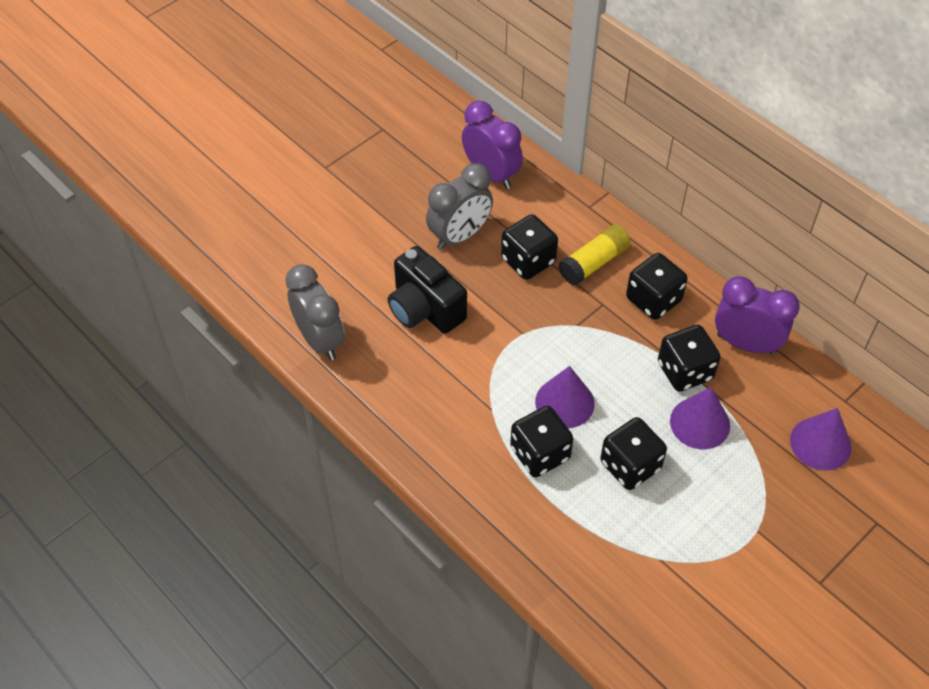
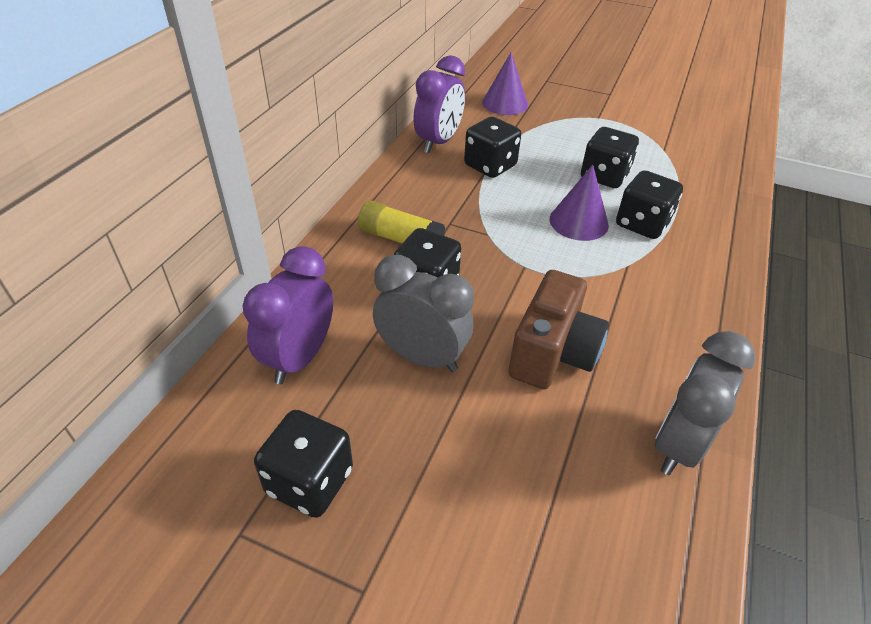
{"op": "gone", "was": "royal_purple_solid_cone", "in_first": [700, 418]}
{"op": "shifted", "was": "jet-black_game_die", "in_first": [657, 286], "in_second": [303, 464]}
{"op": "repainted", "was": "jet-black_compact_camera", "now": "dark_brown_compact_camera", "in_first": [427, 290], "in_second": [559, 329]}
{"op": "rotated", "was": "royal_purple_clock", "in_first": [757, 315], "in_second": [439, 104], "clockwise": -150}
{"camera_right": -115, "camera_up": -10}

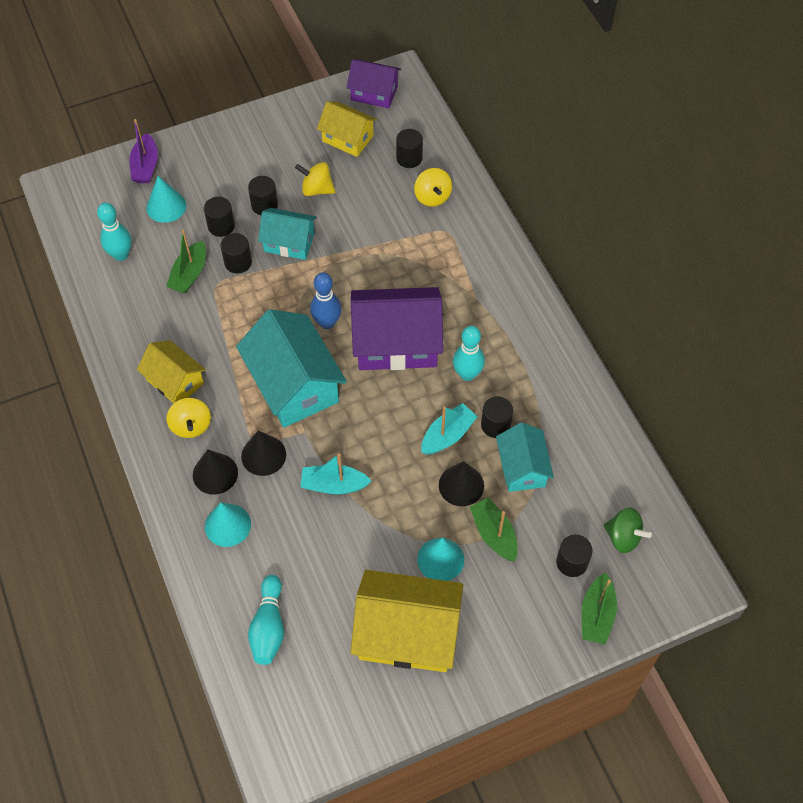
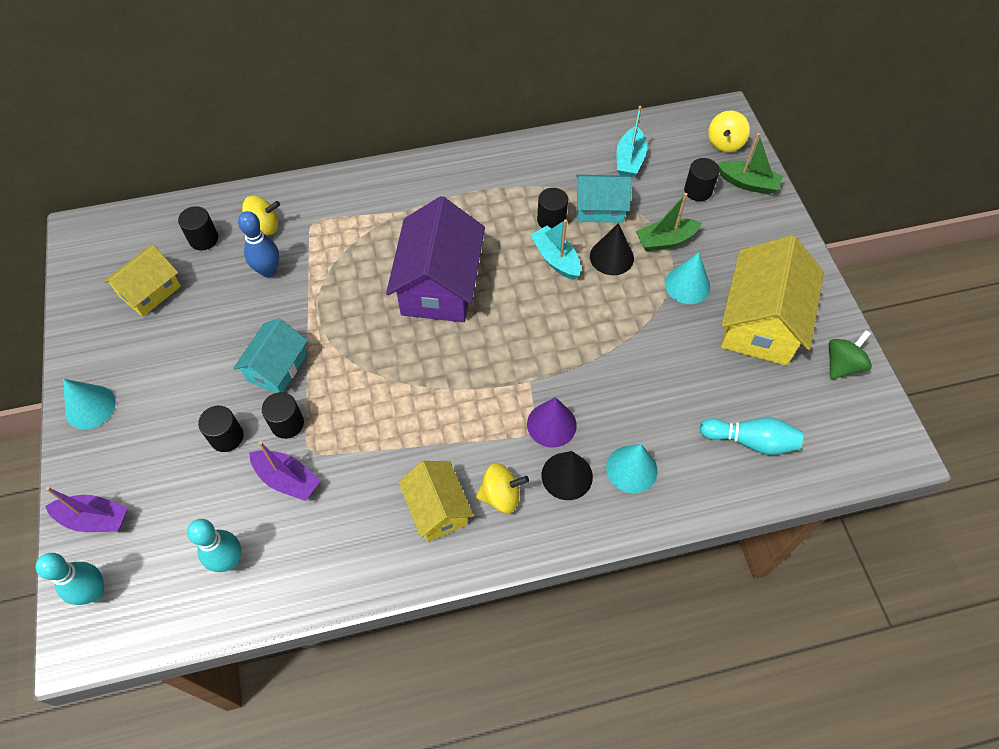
{"op": "gone", "was": "aqua_toy_house", "in_first": [291, 368]}
{"op": "gone", "was": "jet-black_solid_cylinder", "in_first": [263, 195]}
{"op": "gone", "was": "royal_purple_toy_house", "in_first": [374, 83]}
{"op": "shifted", "was": "aqua_solid_cone", "in_first": [166, 199], "in_second": [89, 404]}
{"op": "shifted", "was": "yellow_whirligig", "in_first": [315, 179], "in_second": [729, 131]}
{"op": "shifted", "was": "aqua_boat", "in_first": [335, 473], "in_second": [632, 142]}
{"op": "shifted", "was": "cobalt_skittle", "in_first": [326, 300], "in_second": [258, 244]}
{"op": "shifted", "was": "aqua_skittle", "in_first": [469, 353], "in_second": [69, 579]}
{"op": "shifted", "was": "leaf-green_whirligig", "in_first": [627, 530], "in_second": [850, 354]}
{"op": "repainted", "was": "leaf-green_boat", "now": "royal_purple_boat", "in_first": [186, 262], "in_second": [284, 471]}
{"op": "repainted", "was": "jet-black_solid_cone", "now": "royal_purple_solid_cone", "in_first": [263, 453], "in_second": [552, 422]}
{"op": "rotated", "was": "yellow_toy_house", "in_first": [171, 371], "in_second": [436, 501], "clockwise": -75}
{"camera_right": -80, "camera_up": 0}

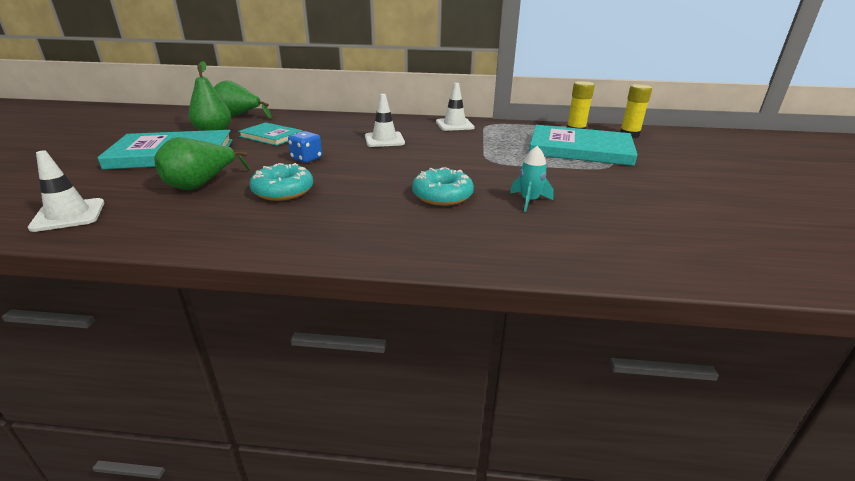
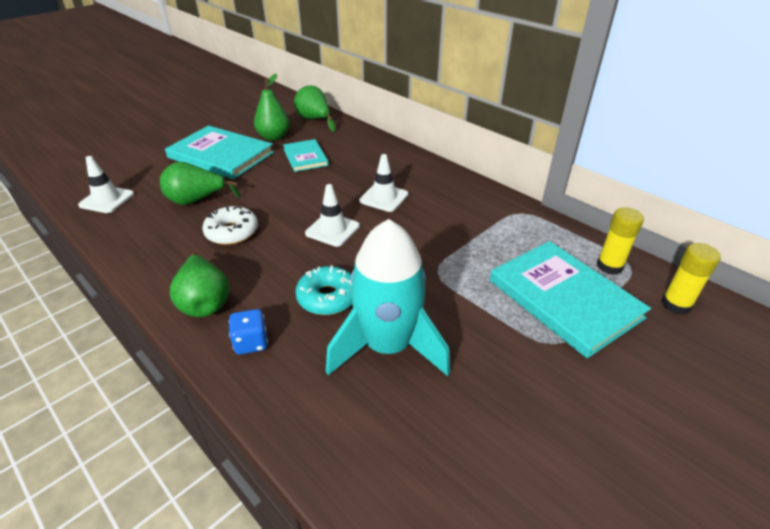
{"op": "new", "now": "leaf-green_pear", "in_second": [200, 285]}
{"op": "shifted", "was": "cobalt_game_die", "in_first": [305, 147], "in_second": [248, 332]}
{"op": "shifted", "was": "snow-white_safety_cone", "in_first": [455, 107], "in_second": [332, 215]}
{"op": "repainted", "was": "aqua_glazed_donut", "now": "snow-white_glazed_donut", "in_first": [281, 182], "in_second": [230, 225]}
{"op": "scaled", "was": "aqua_toy_rocket", "in_first": [532, 179], "in_second": [388, 297], "ratio": 2.45}
{"camera_right": 40, "camera_up": 10}

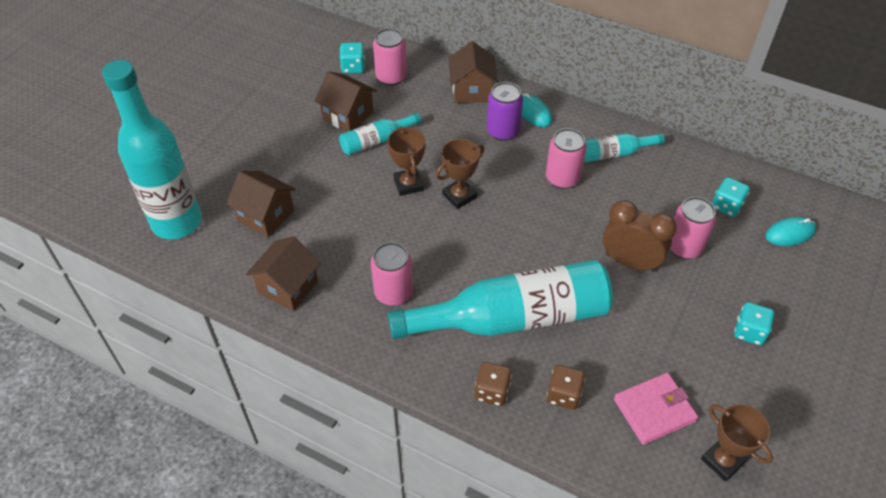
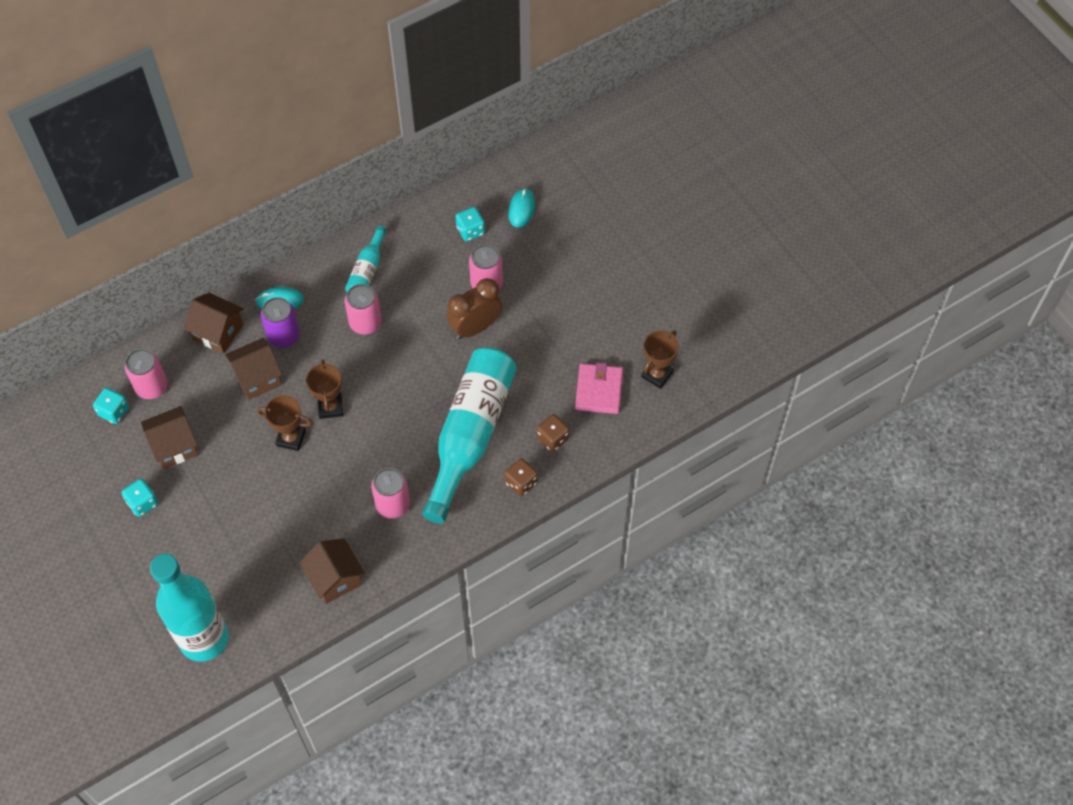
{"op": "gone", "was": "aqua_bottle", "in_first": [380, 134]}
{"op": "shifted", "was": "dark_brown_toy_house", "in_first": [261, 204], "in_second": [253, 369]}
{"op": "shifted", "was": "aqua_game_die", "in_first": [754, 323], "in_second": [140, 498]}
{"op": "rotated", "was": "dark_brown_prize_cup", "in_first": [737, 442], "in_second": [660, 360], "clockwise": -45}
{"camera_right": -60, "camera_up": 10}

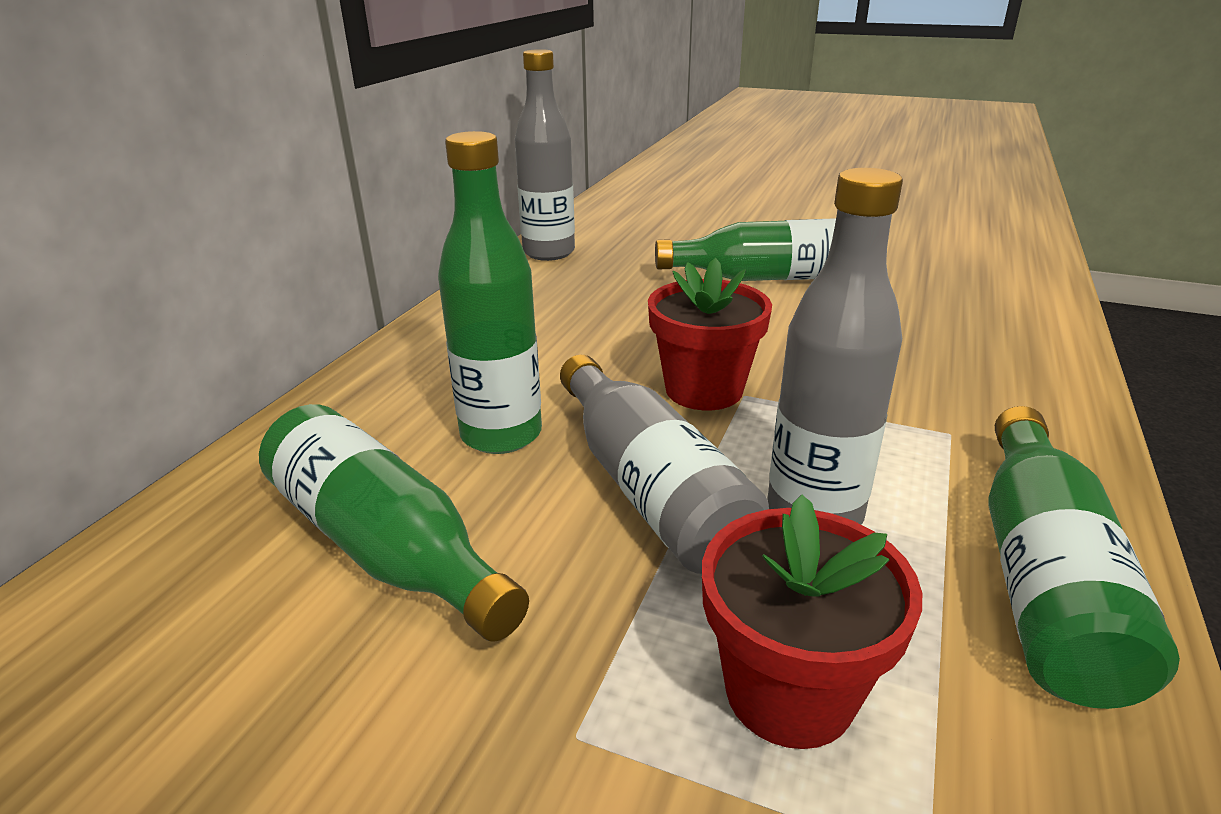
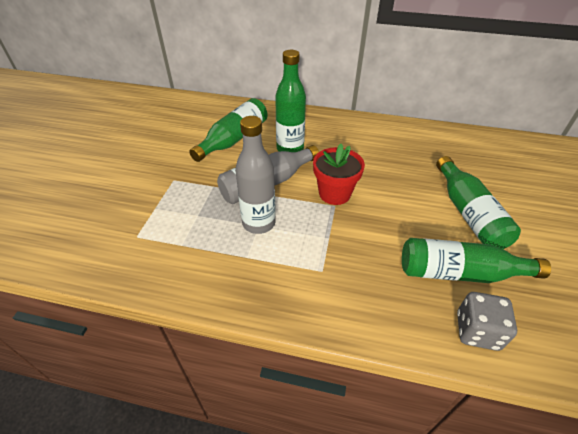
{"op": "gone", "was": "grey_bottle", "in_first": [545, 155]}
{"op": "gone", "was": "scarlet_plant_pot", "in_first": [812, 621]}
{"op": "new", "now": "grey_game_die", "in_second": [487, 321]}
{"op": "shifted", "was": "leaf-green_bottle", "in_first": [1084, 557], "in_second": [476, 260]}
{"camera_right": 80, "camera_up": 15}

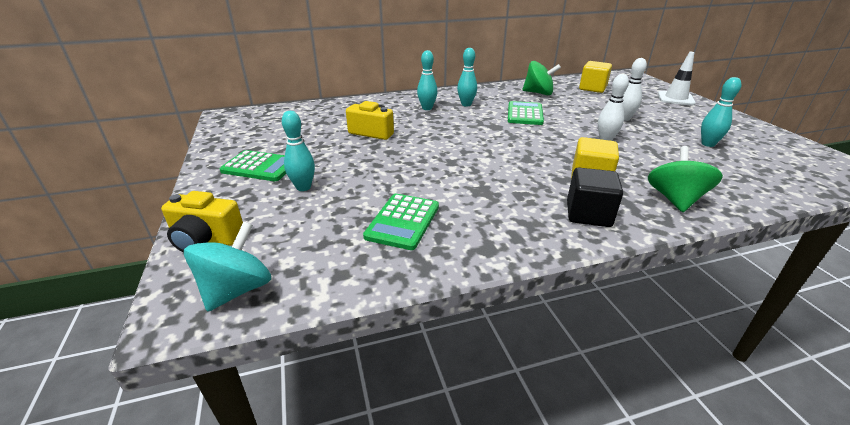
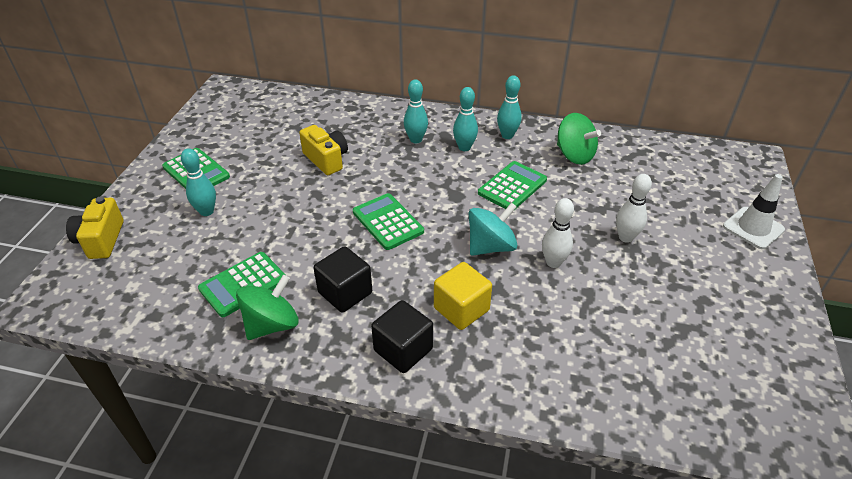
{"op": "gone", "was": "yellow_cube", "in_first": [595, 77]}
{"op": "new", "now": "jet-black_cube", "in_second": [343, 279]}
{"op": "new", "now": "leaf-green_pocket_calculator", "in_second": [388, 221]}
{"op": "shifted", "was": "aqua_whirligig", "in_first": [227, 266], "in_second": [493, 229]}
{"op": "shifted", "was": "leaf-green_whirligig", "in_first": [685, 179], "in_second": [267, 307]}
{"op": "shifted", "was": "aqua_skittle", "in_first": [721, 112], "in_second": [509, 107]}
{"op": "rotated", "was": "yellow_compact_camera", "in_first": [202, 221], "in_second": [95, 227], "clockwise": 45}
{"camera_right": 30, "camera_up": 10}

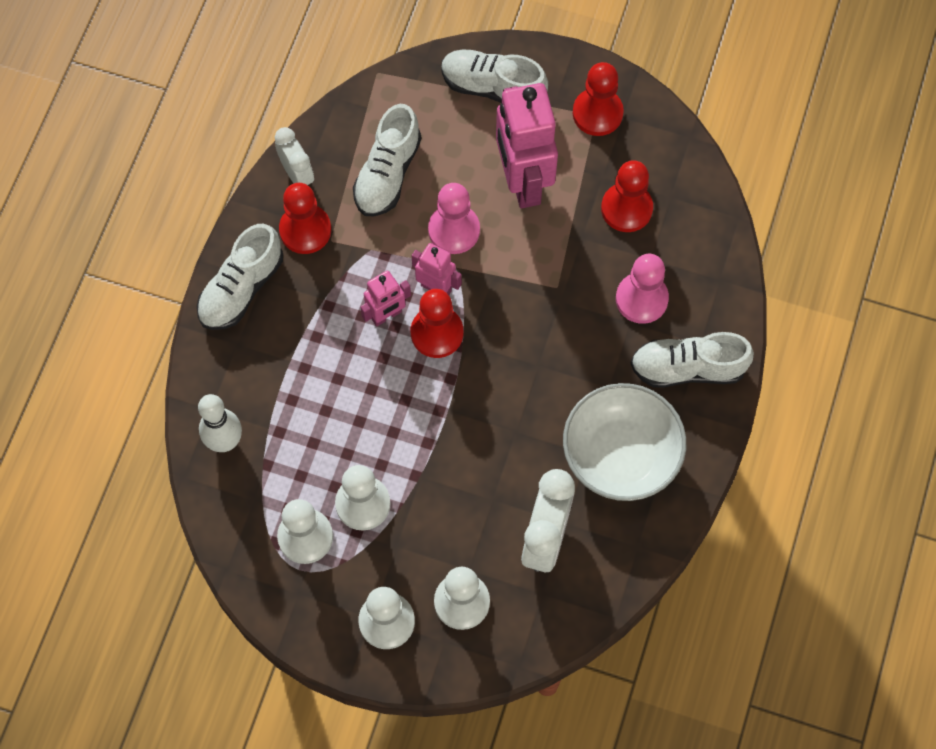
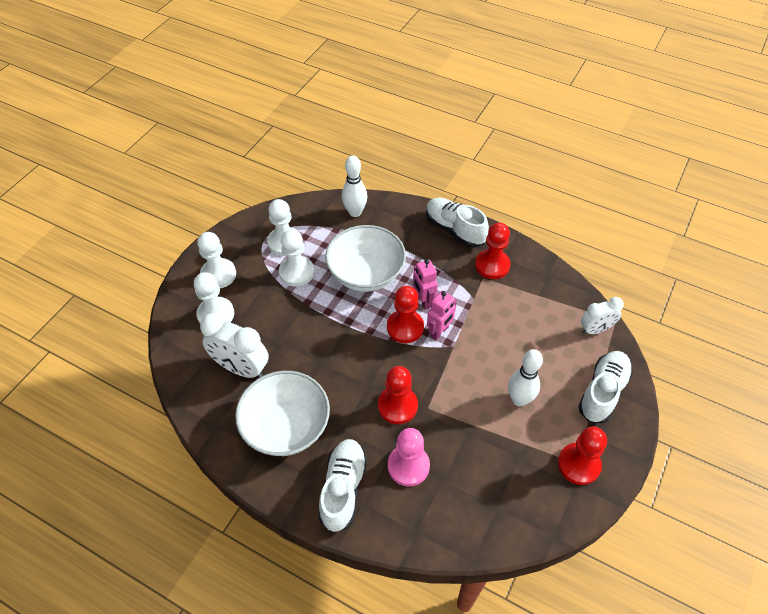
{"op": "gone", "was": "snow-white_shoe", "in_first": [387, 160]}
{"op": "gone", "was": "rosy_pawn", "in_first": [454, 218]}
{"op": "new", "now": "snow-white_deep_dish", "in_second": [365, 258]}
{"op": "shifted", "was": "snow-white_clock", "in_first": [294, 156], "in_second": [602, 315]}
{"op": "shifted", "was": "scarlet_pawn", "in_first": [627, 196], "in_second": [398, 395]}
{"op": "swapped", "was": "rosy_robot_figure", "now": "snow-white_skittle", "in_first": [527, 145], "in_second": [525, 377]}
{"camera_right": 100, "camera_up": -15}

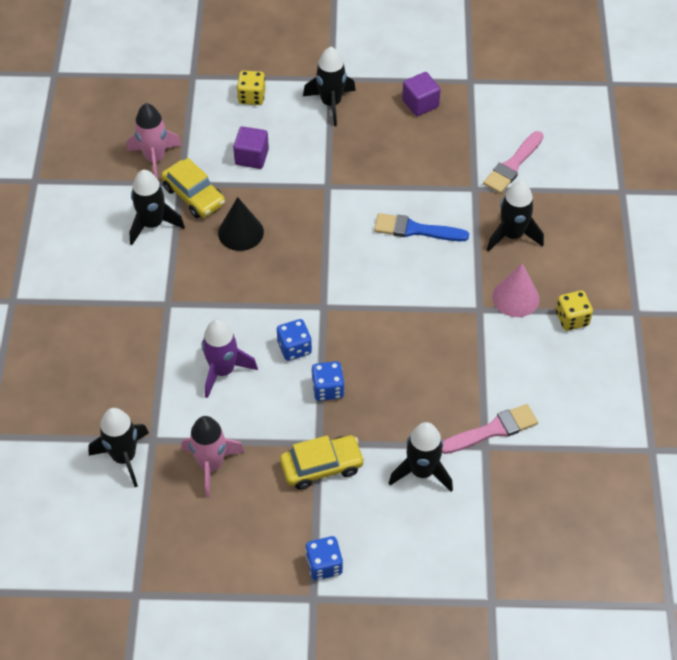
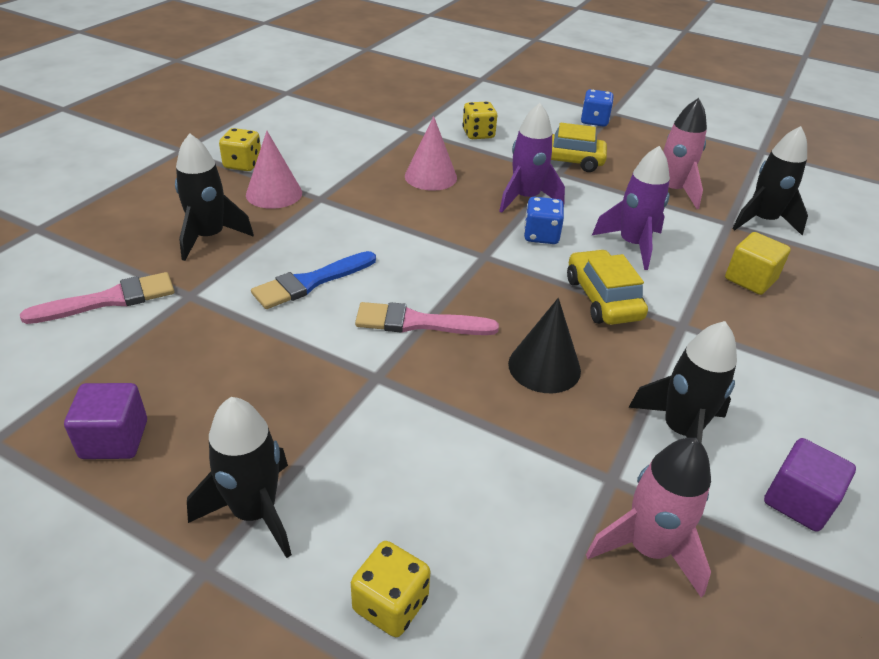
{"op": "new", "now": "rosy_solid_cone", "in_second": [431, 153]}
{"op": "new", "now": "yellow_cube", "in_second": [758, 263]}
{"op": "shifted", "was": "yellow_toy_car", "in_first": [193, 188], "in_second": [607, 287]}
{"op": "shifted", "was": "royal_purple_cube", "in_first": [251, 147], "in_second": [810, 485]}
{"op": "shifted", "was": "rosy_brush", "in_first": [490, 429], "in_second": [427, 318]}
{"op": "swapped", "was": "cobalt_game_die", "now": "royal_purple_toy_rocket", "in_first": [328, 381], "in_second": [532, 158]}
{"op": "swapped", "was": "jet-black_toy_rocket", "now": "yellow_game_die", "in_first": [421, 457], "in_second": [479, 120]}
{"op": "rotated", "was": "cobalt_brush", "in_first": [421, 227], "in_second": [313, 280], "clockwise": 105}
{"camera_right": -155, "camera_up": -15}

